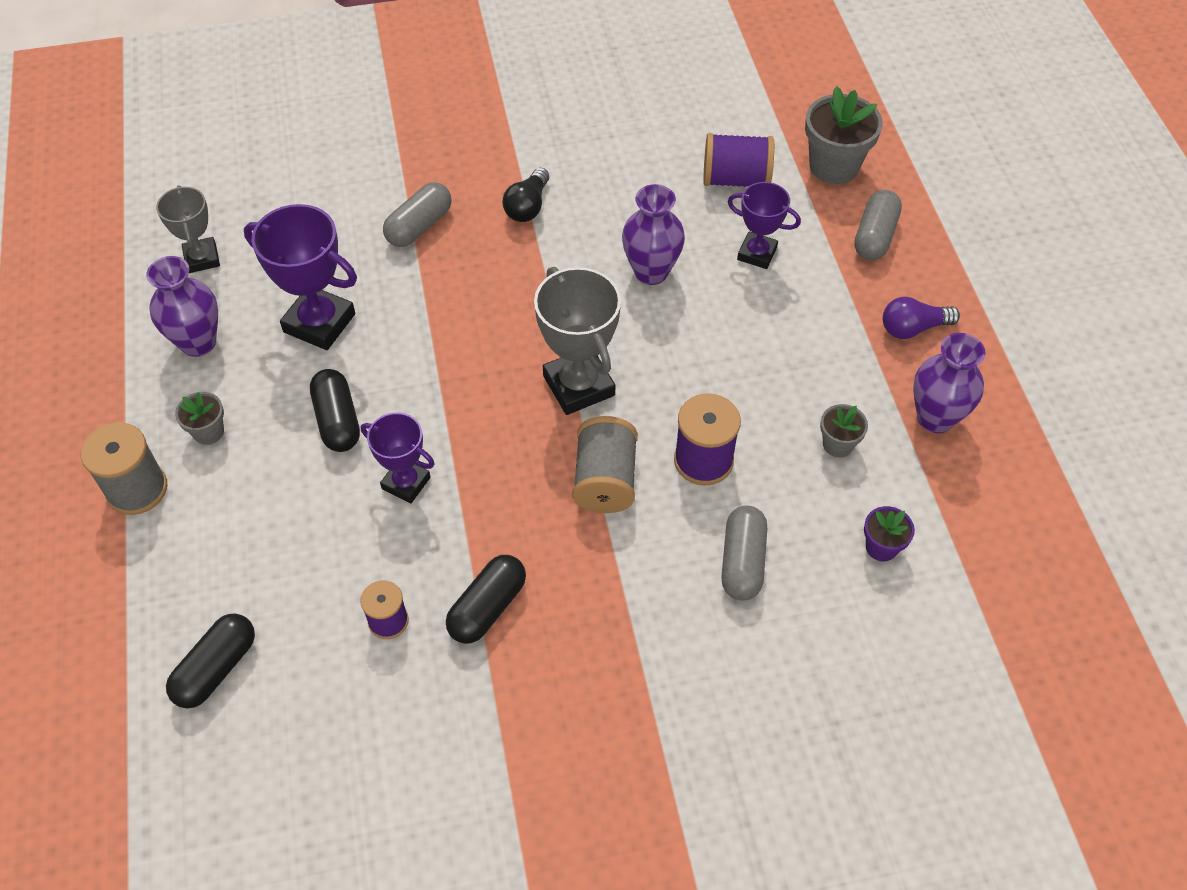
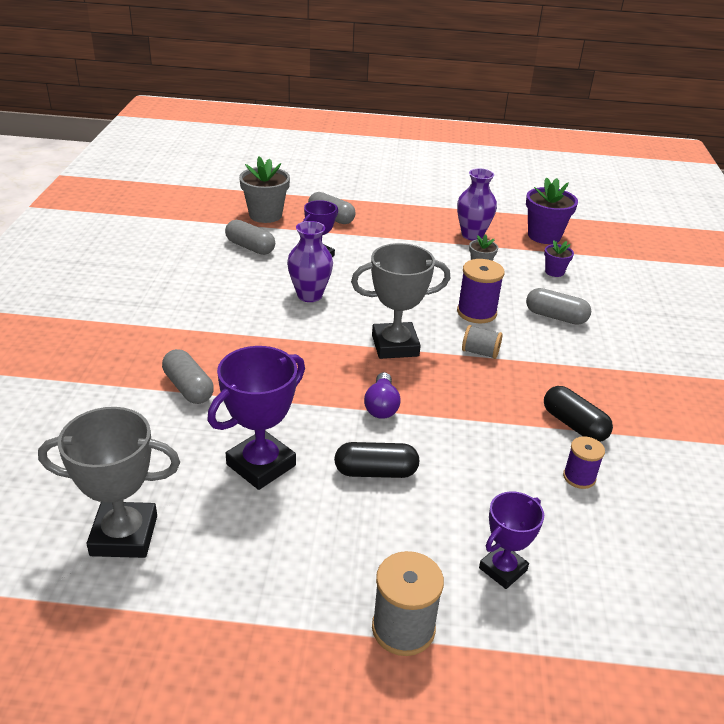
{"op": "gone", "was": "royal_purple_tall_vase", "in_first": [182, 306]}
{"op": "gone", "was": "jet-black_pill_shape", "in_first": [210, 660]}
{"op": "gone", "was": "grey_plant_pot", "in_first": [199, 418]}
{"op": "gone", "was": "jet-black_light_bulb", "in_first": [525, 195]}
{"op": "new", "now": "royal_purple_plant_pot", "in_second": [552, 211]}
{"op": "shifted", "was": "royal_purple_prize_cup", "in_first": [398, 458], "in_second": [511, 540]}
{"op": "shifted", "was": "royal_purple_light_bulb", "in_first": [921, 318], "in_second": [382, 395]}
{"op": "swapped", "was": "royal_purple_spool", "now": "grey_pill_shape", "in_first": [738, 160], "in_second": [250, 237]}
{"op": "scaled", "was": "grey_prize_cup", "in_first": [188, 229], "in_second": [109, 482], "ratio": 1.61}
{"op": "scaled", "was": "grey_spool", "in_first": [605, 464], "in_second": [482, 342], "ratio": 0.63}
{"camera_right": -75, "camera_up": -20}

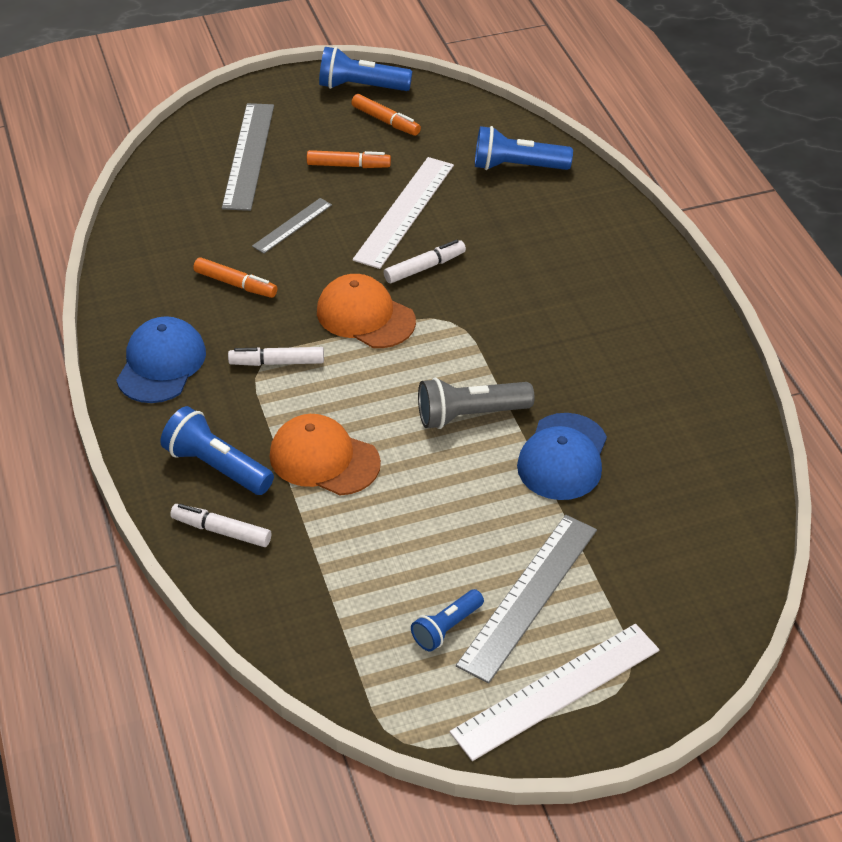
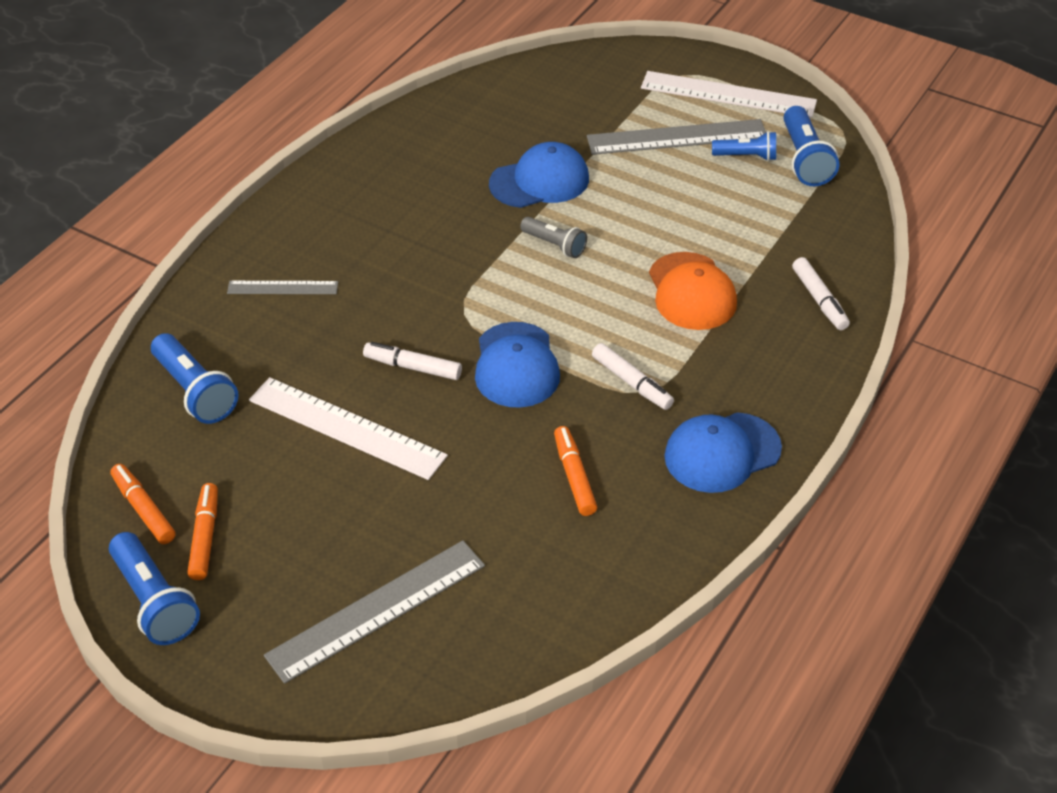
{"op": "shifted", "was": "cobalt_flashlight", "in_first": [217, 450], "in_second": [811, 146]}
{"op": "shifted", "was": "grey_straightedge", "in_first": [292, 226], "in_second": [282, 287]}
{"op": "shifted", "was": "orange-coloured_felt_pen", "in_first": [349, 159], "in_second": [143, 504]}
{"op": "repainted", "was": "orange-coloured_cap", "now": "cobalt_cap", "in_first": [366, 311], "in_second": [517, 365]}
{"op": "rotated", "was": "snow-white_straightedge", "in_first": [403, 213], "in_second": [348, 428], "clockwise": 45}
{"op": "scaled", "was": "grey_flashlight", "in_first": [476, 403], "in_second": [553, 237], "ratio": 0.63}
{"camera_right": -130, "camera_up": 0}

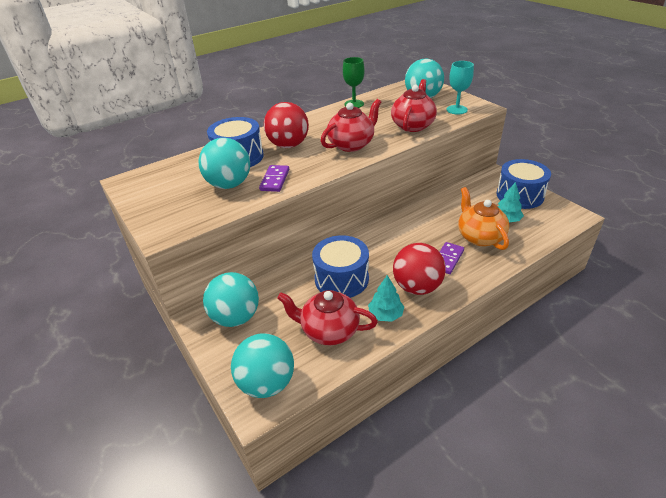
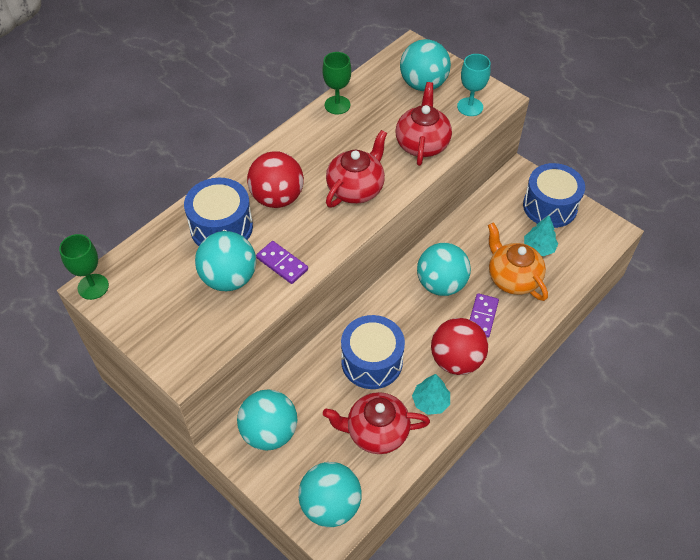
{"op": "new", "now": "leaf-green_goblet", "in_second": [84, 267]}
{"op": "new", "now": "aqua_ball", "in_second": [444, 269]}
{"op": "rotated", "was": "royal_purple_domino", "in_first": [274, 178], "in_second": [282, 262], "clockwise": -45}
{"camera_right": -15, "camera_up": 15}

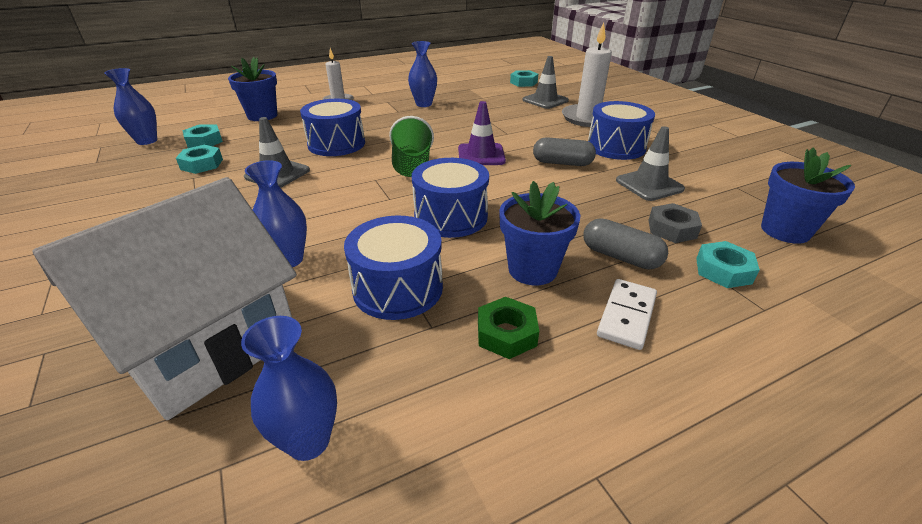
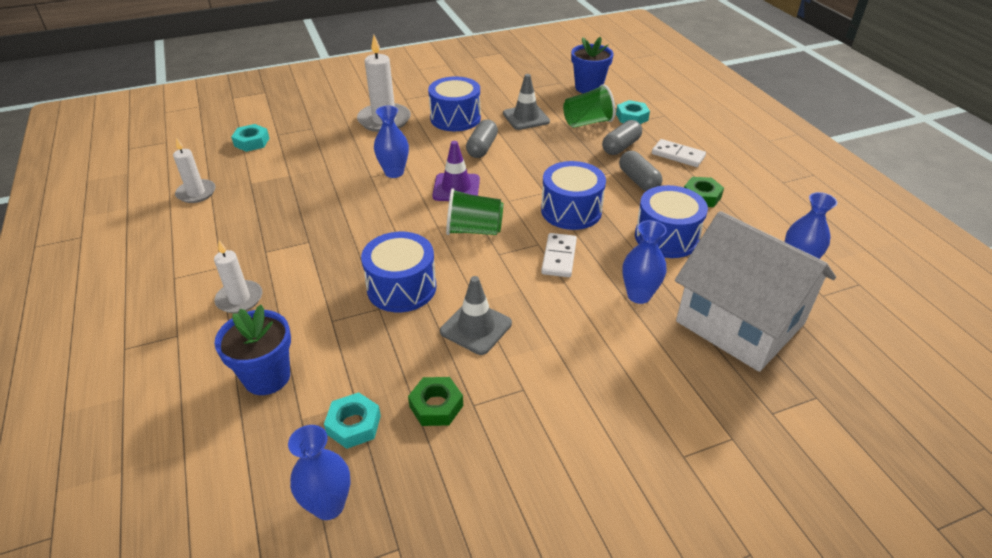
{"op": "gone", "was": "grey_safety_cone", "in_first": [546, 82]}
{"op": "new", "now": "snow-white_candle", "in_second": [194, 170]}
{"op": "new", "now": "snow-white_domino", "in_second": [559, 255]}
{"op": "shifted", "was": "cobalt_tall_vase", "in_first": [422, 74], "in_second": [391, 141]}
{"op": "swapped", "was": "cobalt_plant_pot", "now": "grey_pill_shape", "in_first": [539, 233], "in_second": [640, 171]}
{"op": "swapped", "was": "grey_nut", "now": "leaf-green_beaker", "in_first": [675, 223], "in_second": [589, 106]}
{"op": "repainted", "was": "aqua_nut", "now": "leaf-green_nut", "in_first": [199, 159], "in_second": [435, 401]}
{"camera_right": -85, "camera_up": 5}

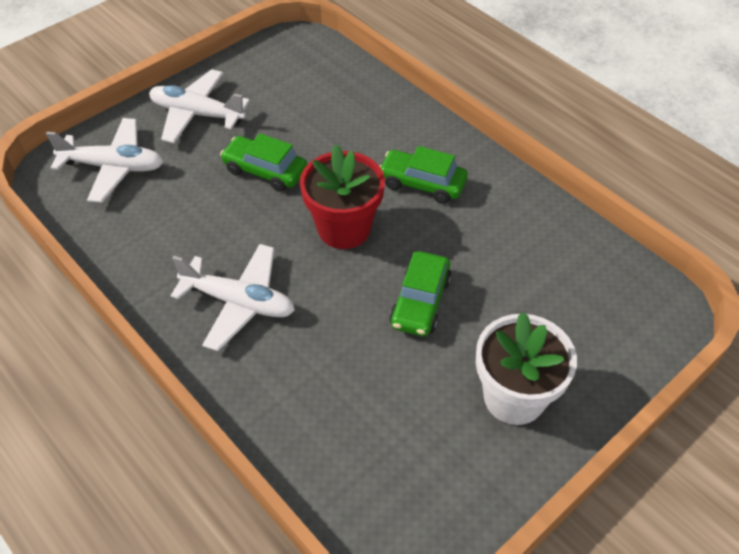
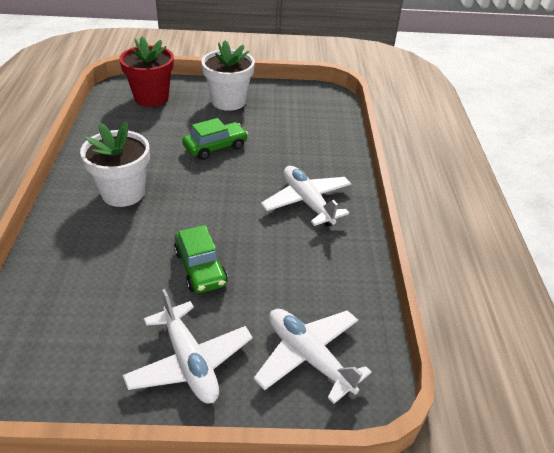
{"op": "shifted", "was": "scarlet_plant_pot", "in_first": [342, 196], "in_second": [146, 71]}
{"op": "swapped", "was": "leaf-green_toy_car", "now": "snow-white_plant_pot", "in_first": [424, 175], "in_second": [115, 164]}
{"camera_right": -140, "camera_up": -10}

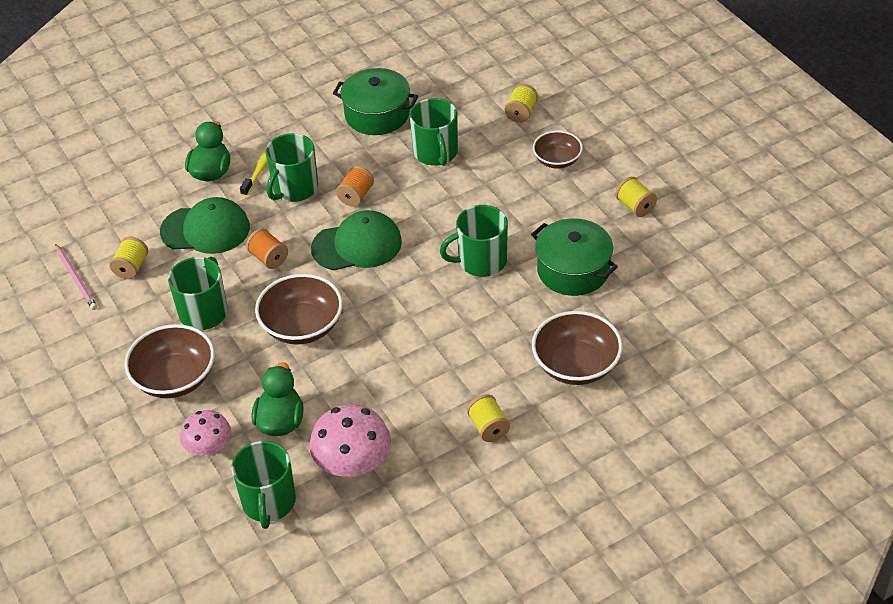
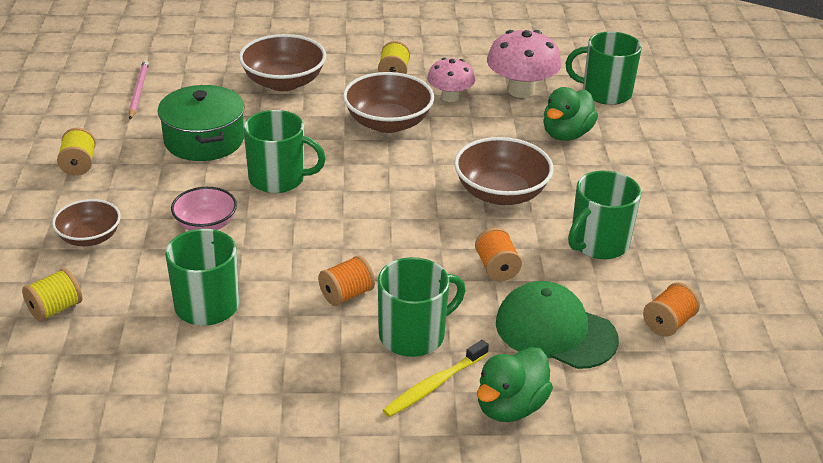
{"op": "gone", "was": "leaf-green_cap", "in_first": [356, 240]}
{"op": "gone", "was": "leaf-green_pot", "in_first": [375, 101]}
{"op": "new", "now": "rosy_deep_dish", "in_second": [204, 208]}
{"op": "shifted", "was": "rosy_lead_pencil", "in_first": [76, 277], "in_second": [138, 89]}
{"op": "shifted", "was": "dark_brown_deep_dish", "in_first": [169, 361], "in_second": [388, 102]}
{"op": "shifted", "was": "rosy_mushroom", "in_first": [205, 433], "in_second": [451, 80]}
{"op": "repainted", "was": "yellow_spool", "now": "orange-coloured_spool", "in_first": [128, 258], "in_second": [671, 309]}
{"op": "rotated", "was": "leaf-green_coffee_mug", "in_first": [263, 485], "in_second": [603, 68], "clockwise": -105}
{"camera_right": -155, "camera_up": -10}

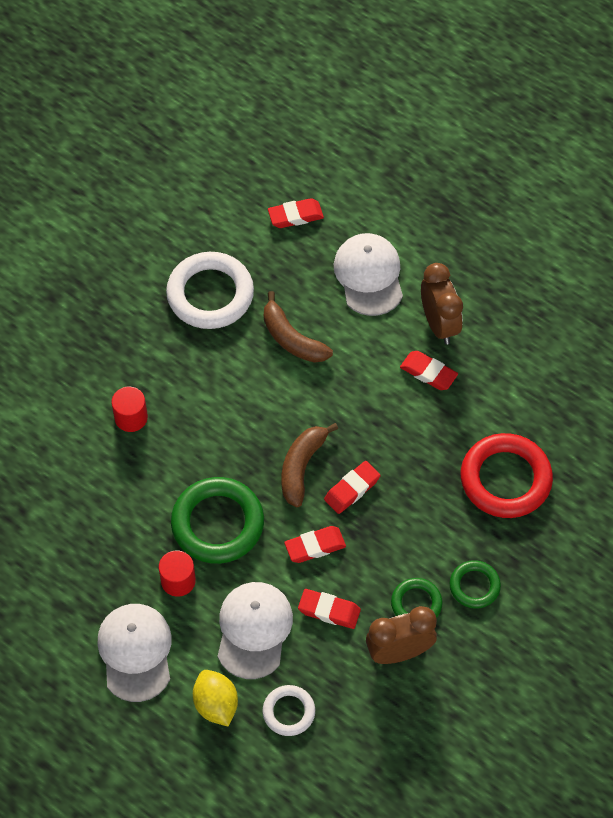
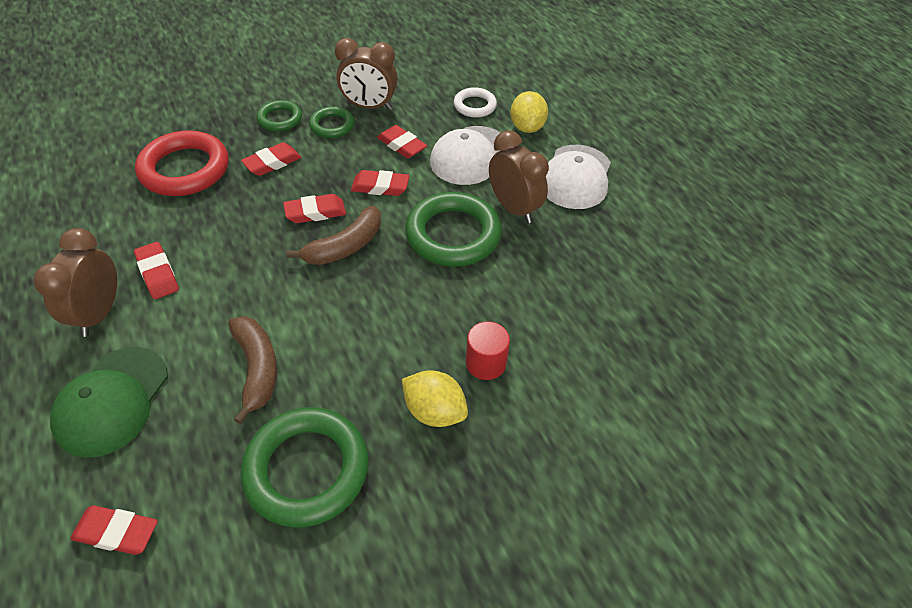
{"op": "new", "now": "scarlet_pencil_eraser", "in_second": [271, 159]}
{"op": "new", "now": "yellow_citrus_fruit", "in_second": [435, 398]}
{"op": "swapped", "was": "scarlet_solid_cylinder", "now": "dark_brown_clock", "in_first": [177, 574], "in_second": [519, 176]}
{"op": "repainted", "was": "snow-white_torus", "now": "leaf-green_torus", "in_first": [210, 290], "in_second": [305, 467]}
{"op": "repainted", "was": "snow-white_cap", "now": "leaf-green_cap", "in_first": [368, 274], "in_second": [109, 402]}
{"camera_right": -155, "camera_up": -10}

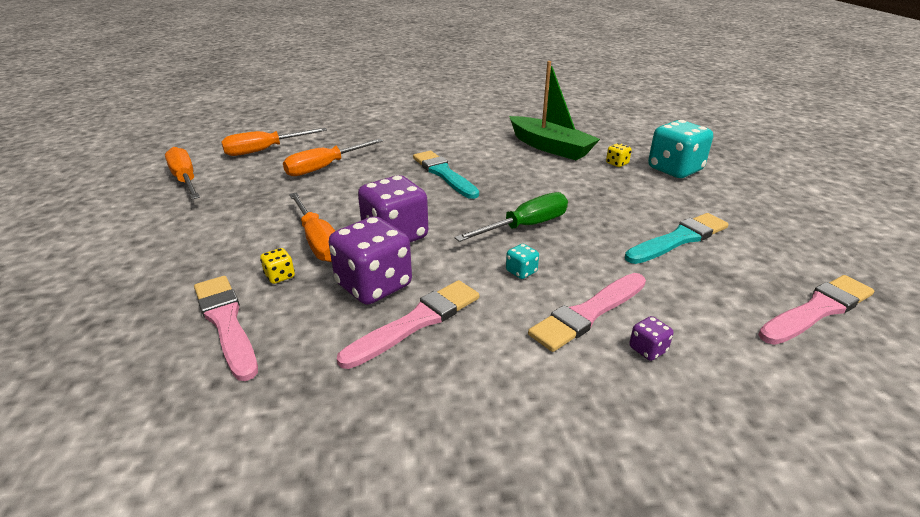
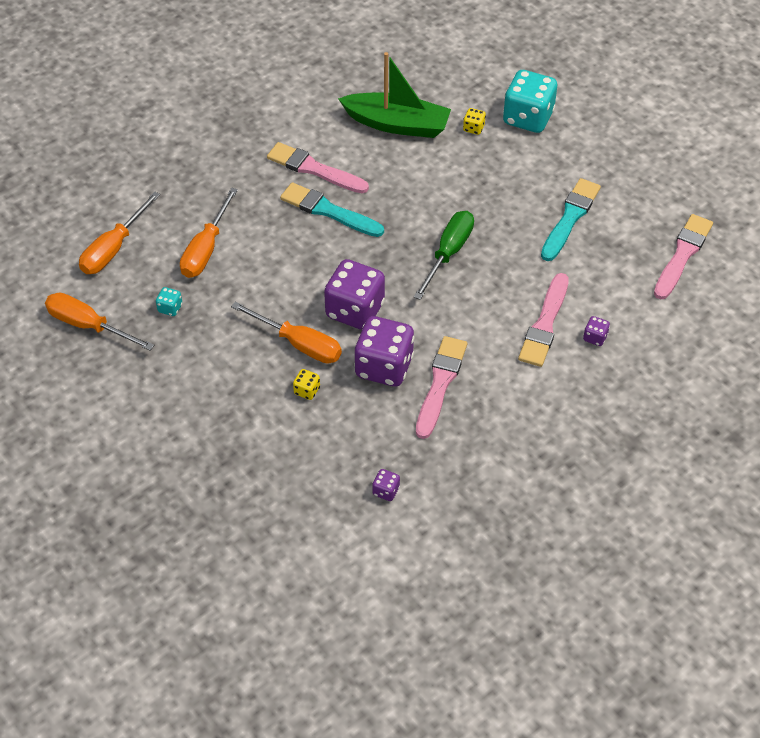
{"op": "new", "now": "royal_purple_game_die", "in_second": [386, 485]}
{"op": "shifted", "was": "rosy_brush", "in_first": [226, 328], "in_second": [318, 167]}
{"op": "shifted", "was": "aqua_game_die", "in_first": [522, 261], "in_second": [169, 301]}
{"camera_right": -30, "camera_up": 20}

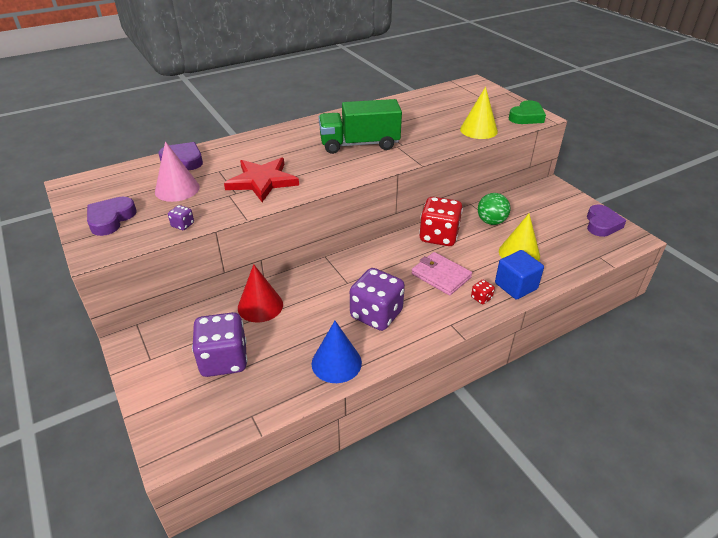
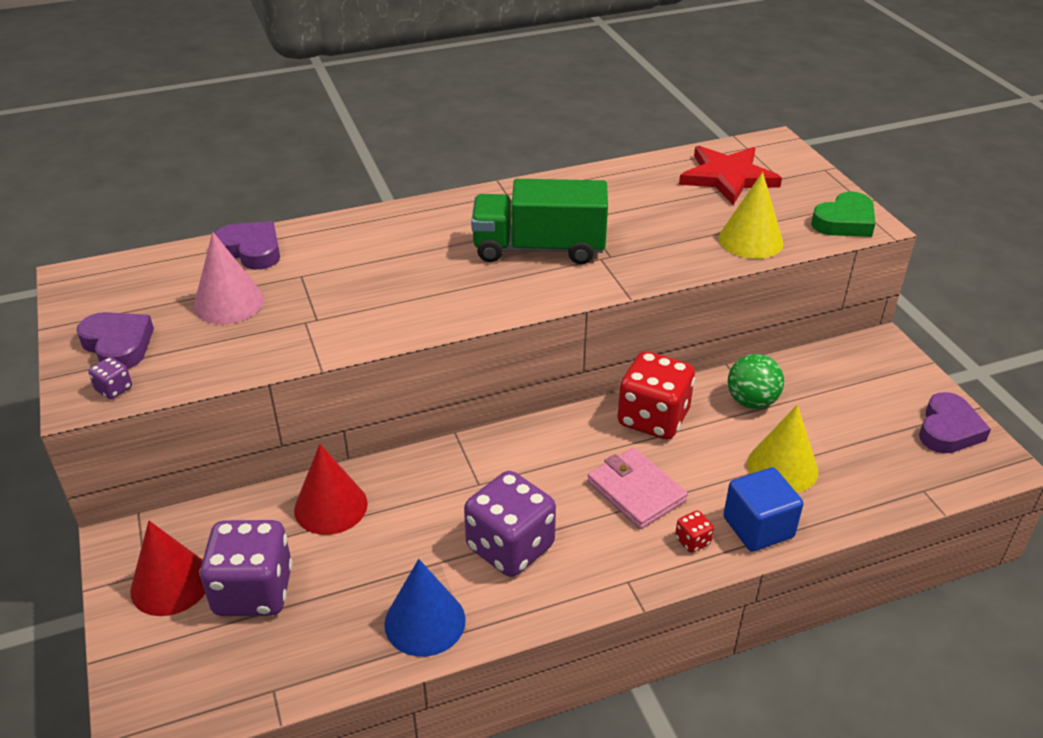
{"op": "new", "now": "scarlet_solid_cone", "in_second": [167, 568]}
{"op": "shifted", "was": "royal_purple_game_die", "in_first": [181, 217], "in_second": [110, 378]}
{"op": "shifted", "was": "scarlet_five-pointed_star", "in_first": [261, 179], "in_second": [730, 175]}
{"op": "rotated", "was": "royal_purple_heart", "in_first": [112, 216], "in_second": [115, 340], "clockwise": 105}
{"camera_right": 10, "camera_up": 0}

